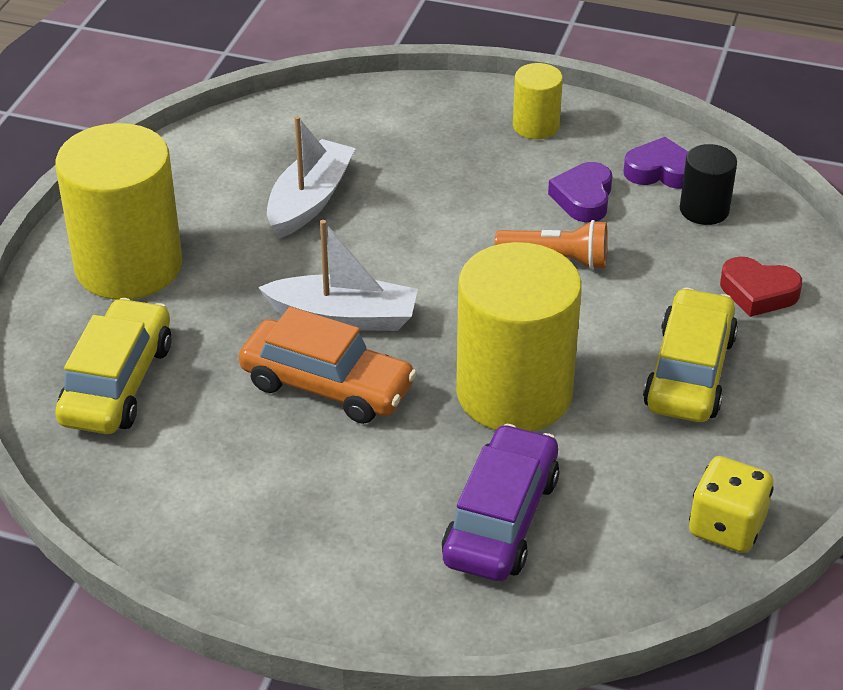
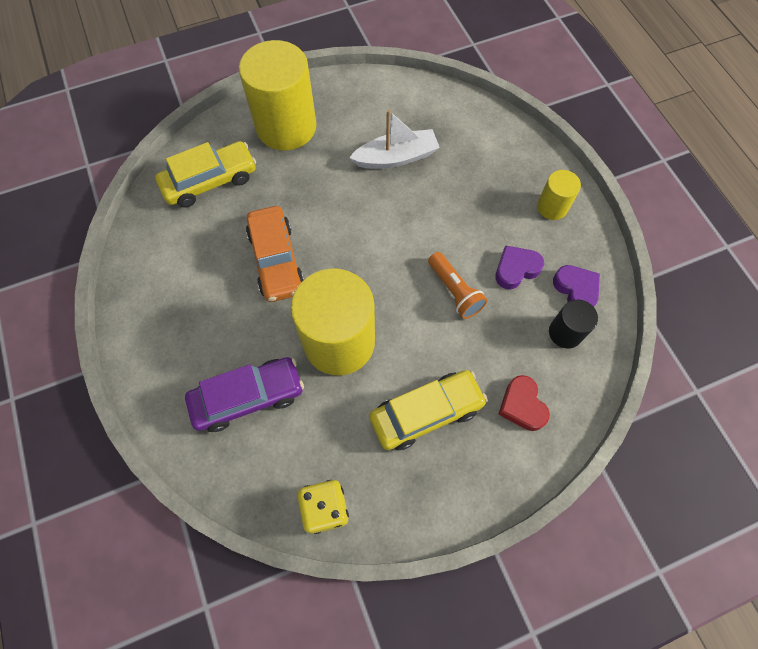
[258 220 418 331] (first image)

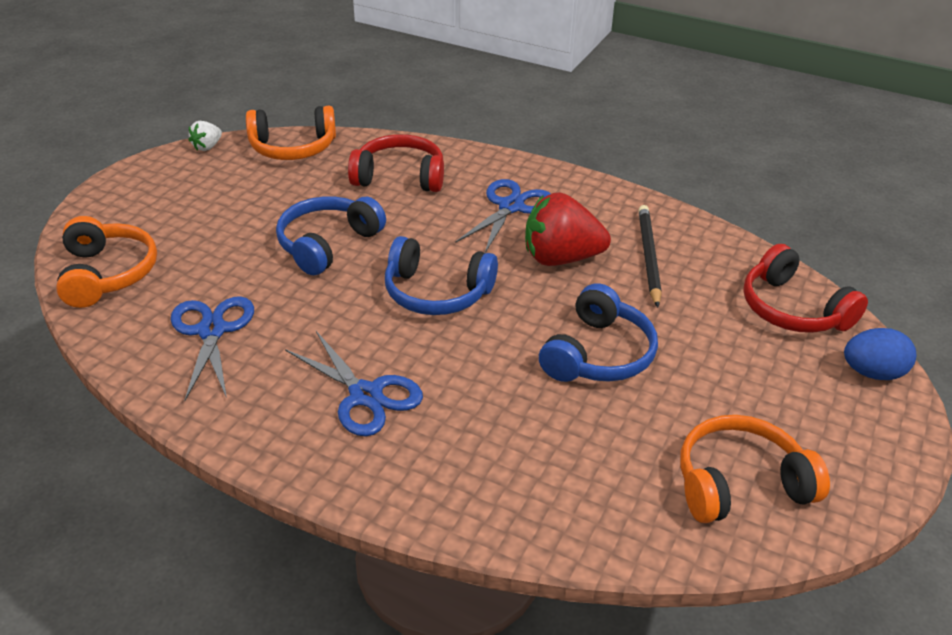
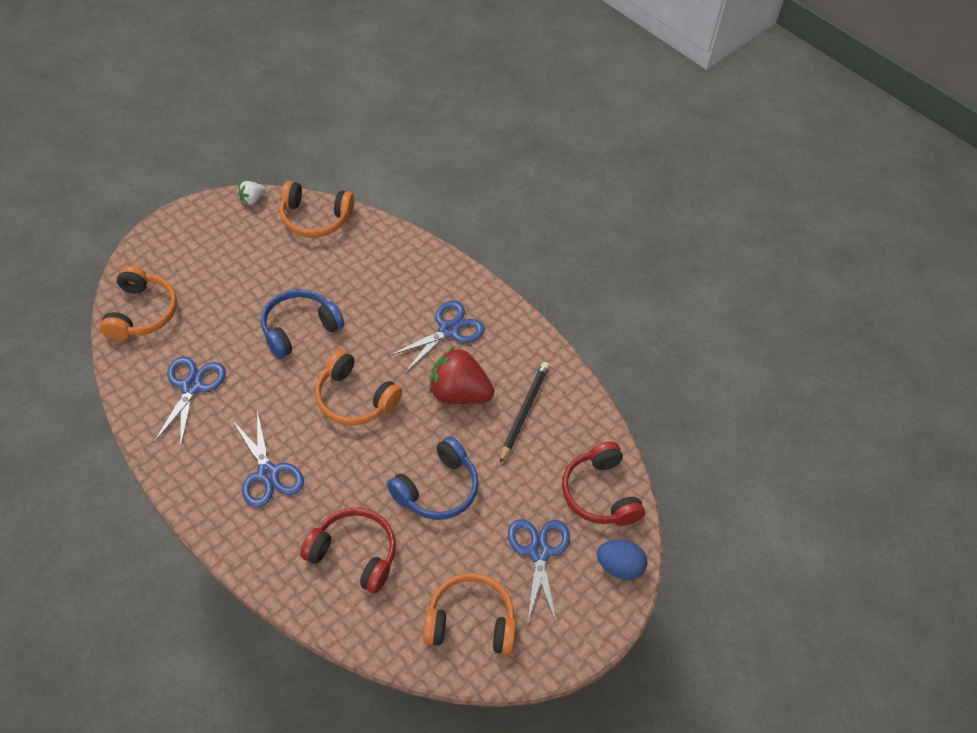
[300 507 396 594]
[315 350 402 425]
[508 519 570 625]

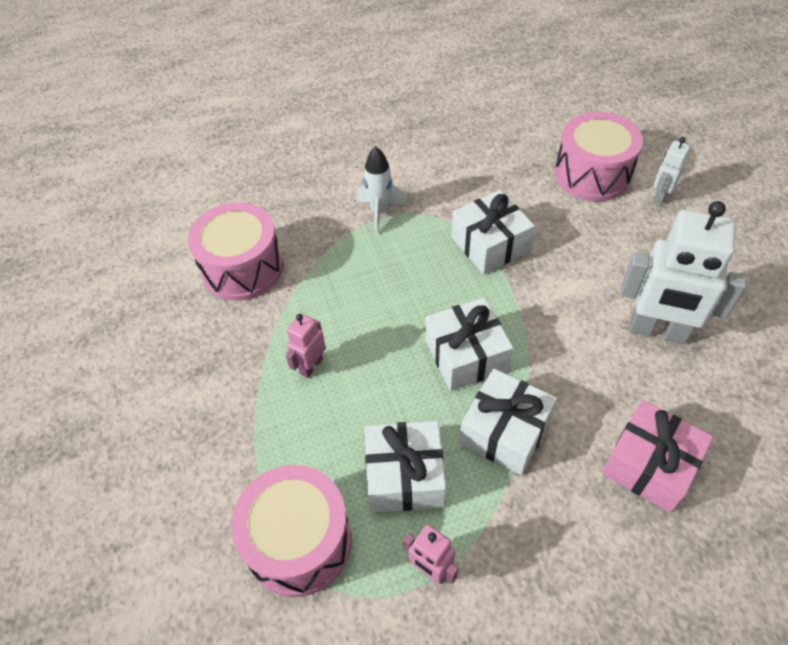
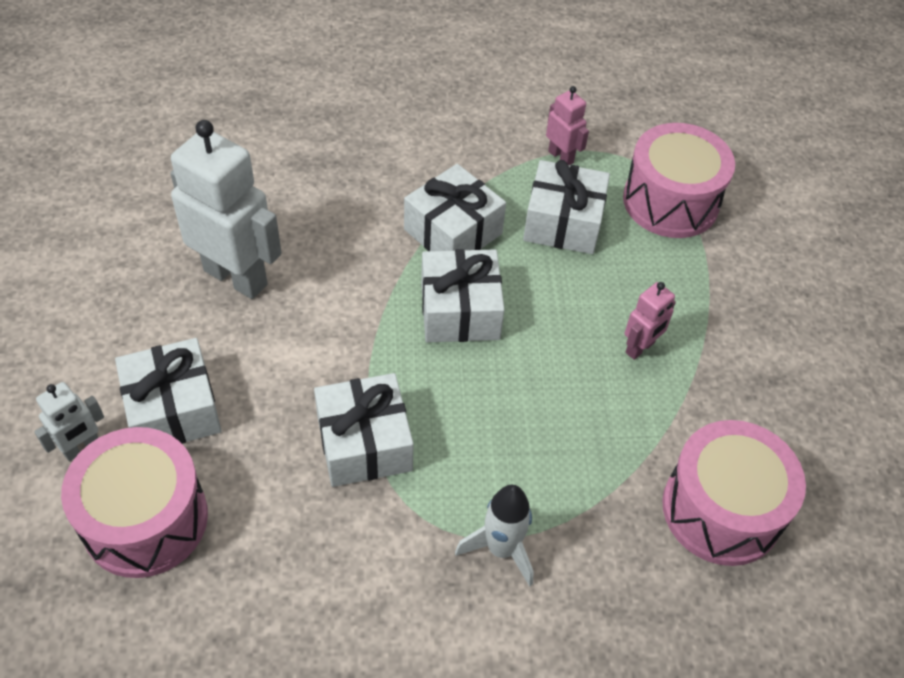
[115 338 222 444]
[602 400 713 513] (first image)

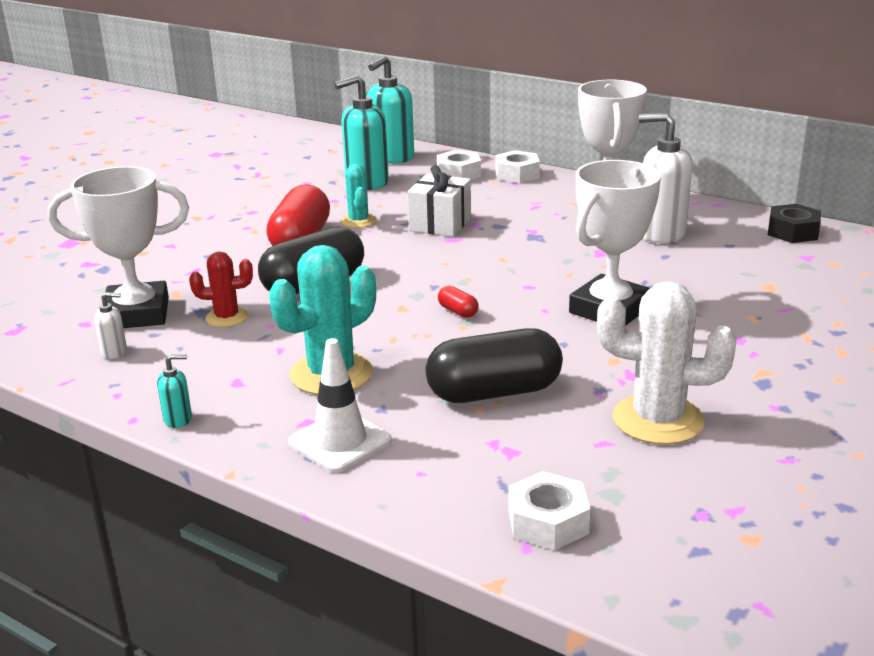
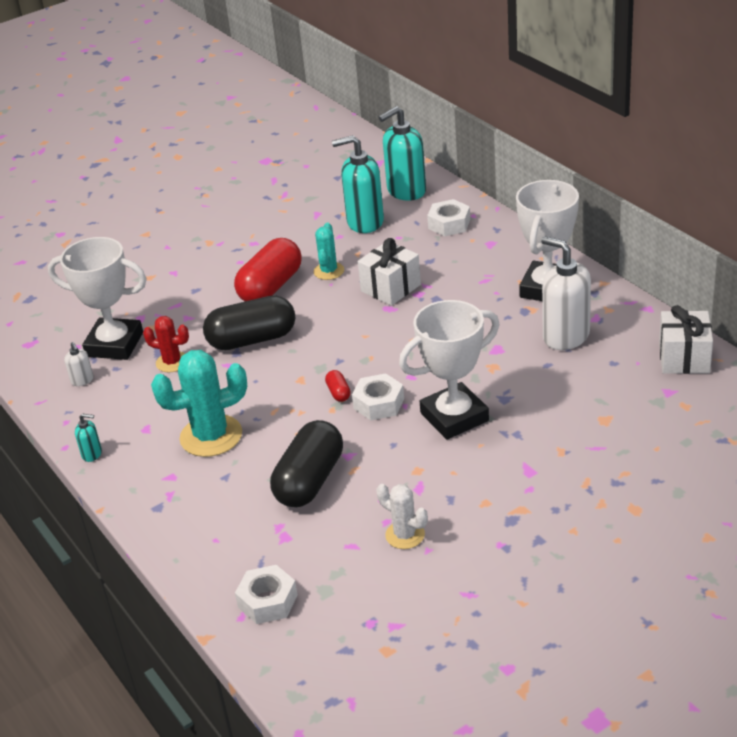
[64 342 94 386]
[270 420 343 507]
[352 373 404 420]
[377 484 428 549]
[659 305 713 374]
[288 338 392 473] (first image)

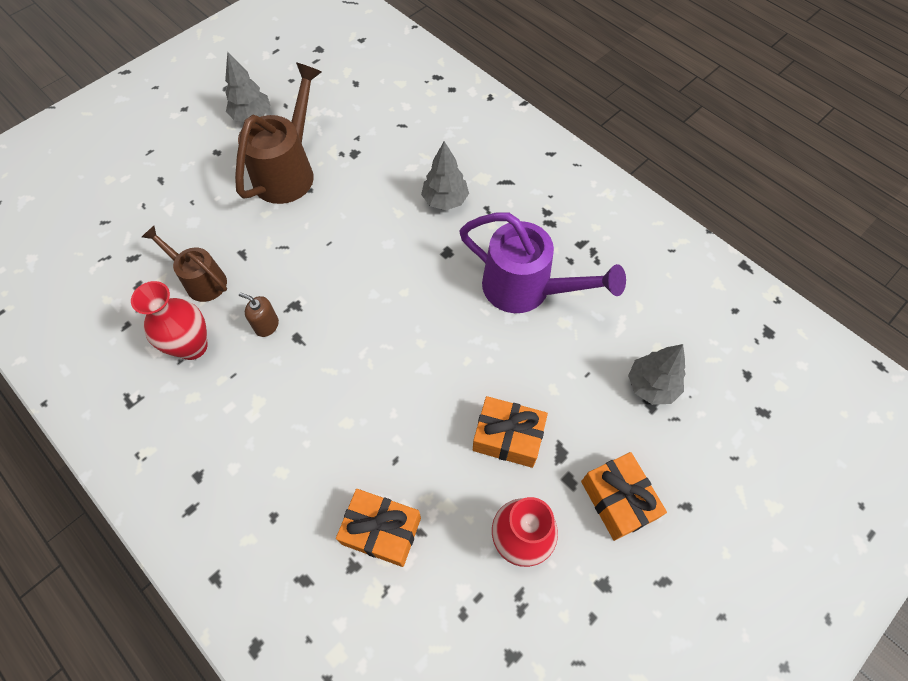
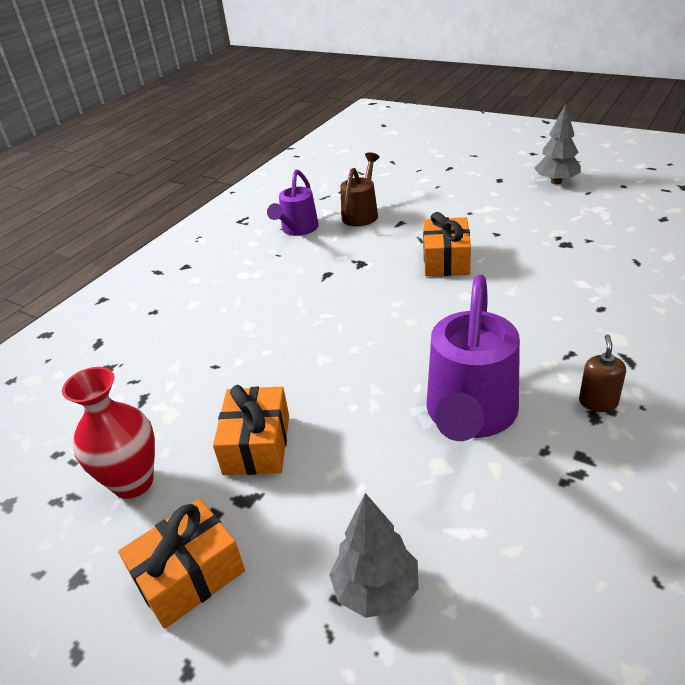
[267 169 319 236]
[423 212 471 276]
[579 334 626 412]
[235 62 322 204] (first image)
[421 141 469 210] (first image)

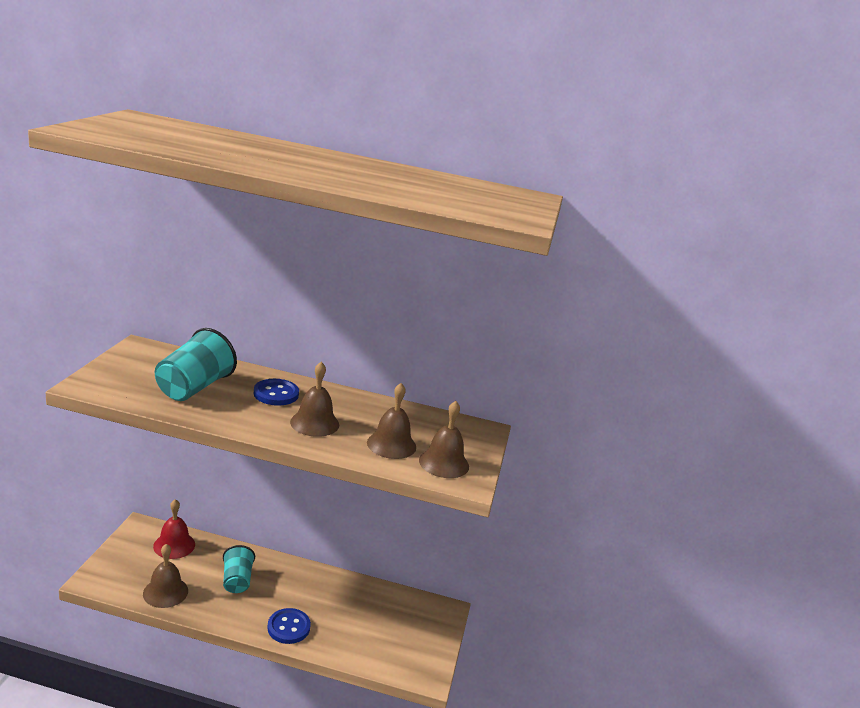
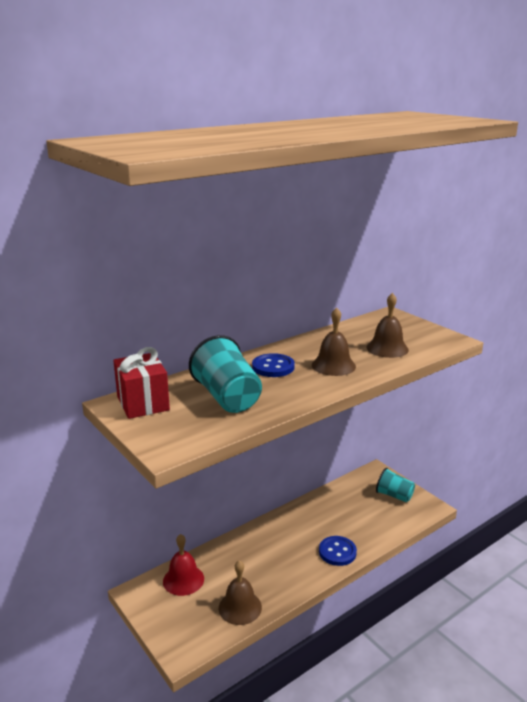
[113 347 170 419]
[376 468 415 502]
[419 401 469 478] (first image)

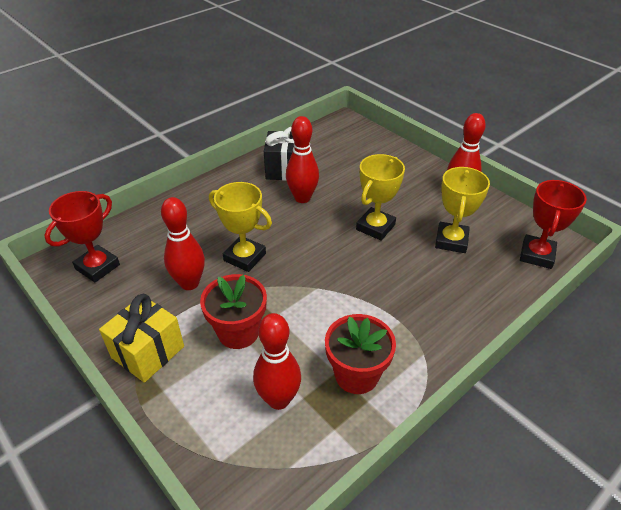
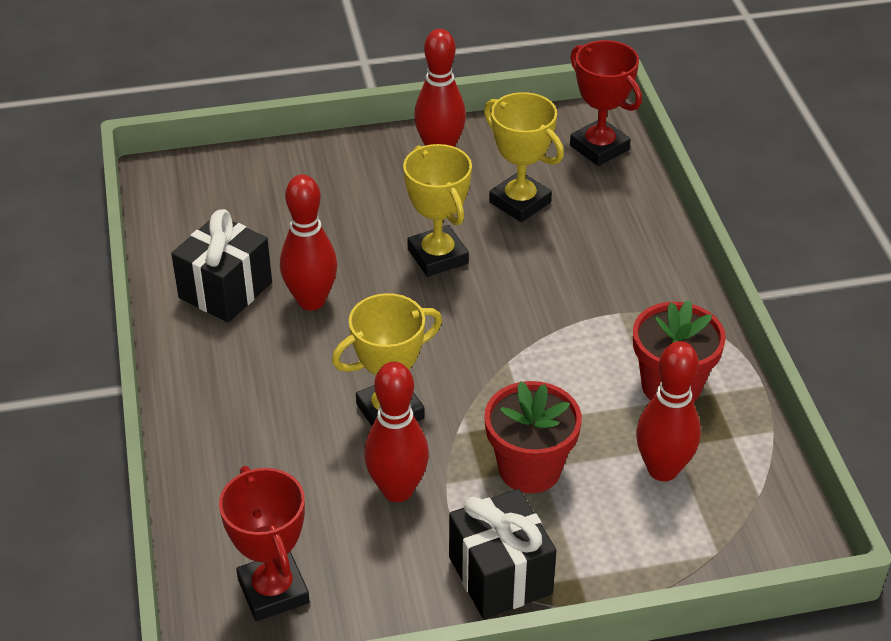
[449 489 556 619]

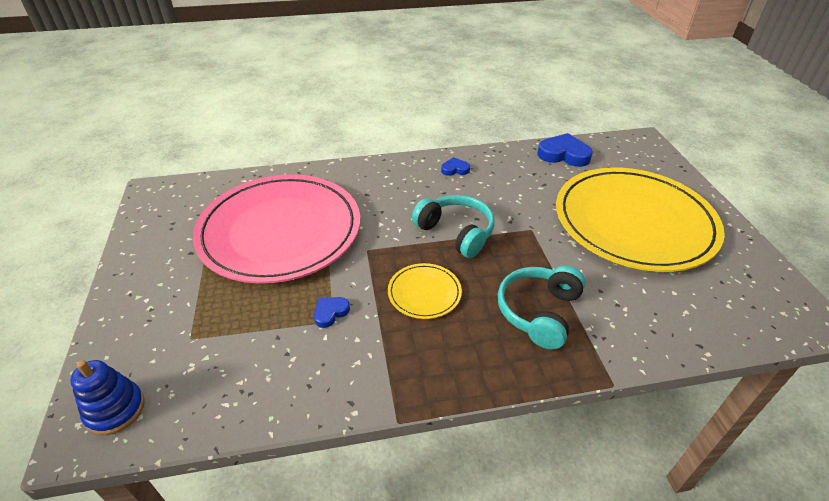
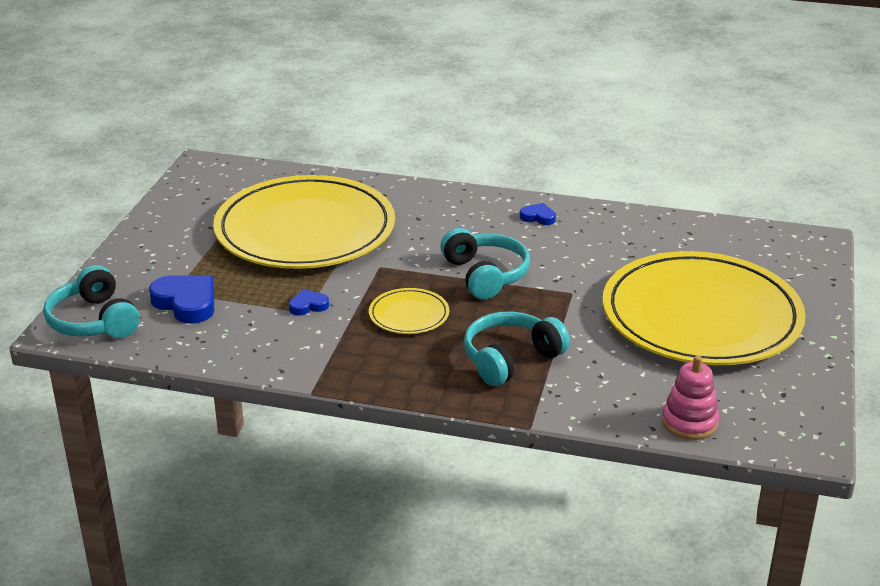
[43 265 140 338]
[149 275 214 324]
[213 175 395 269]
[662 356 719 440]

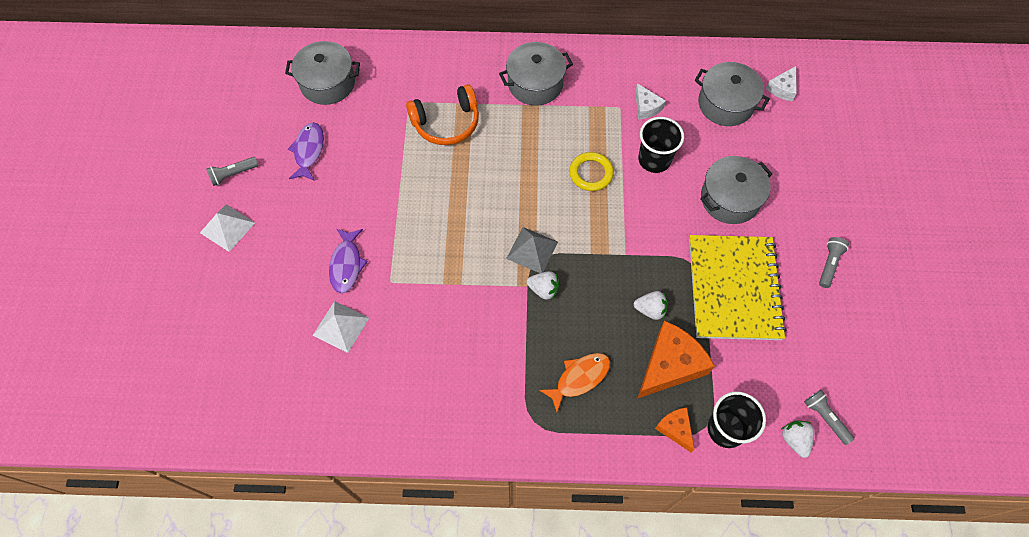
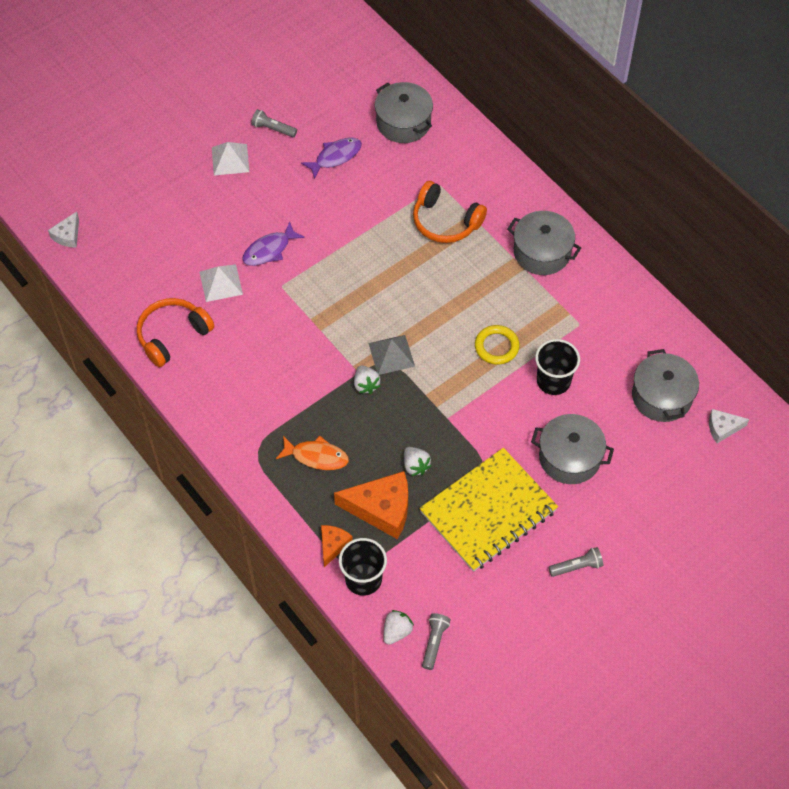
[48 211 79 248]
[137 298 214 367]

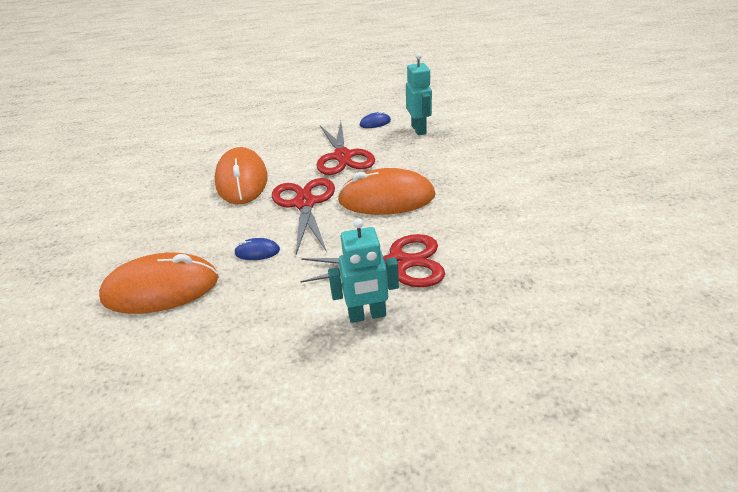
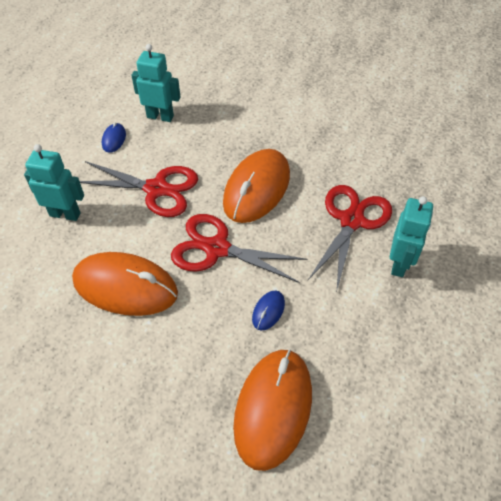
[24 144 84 221]

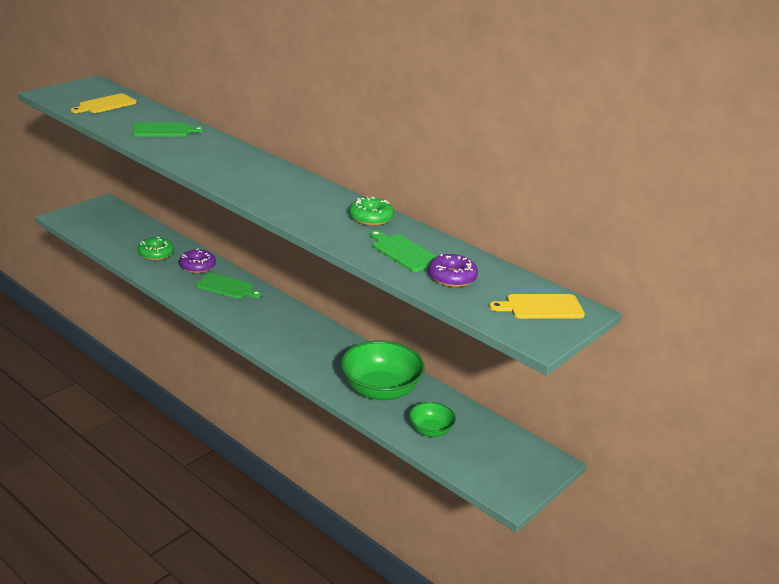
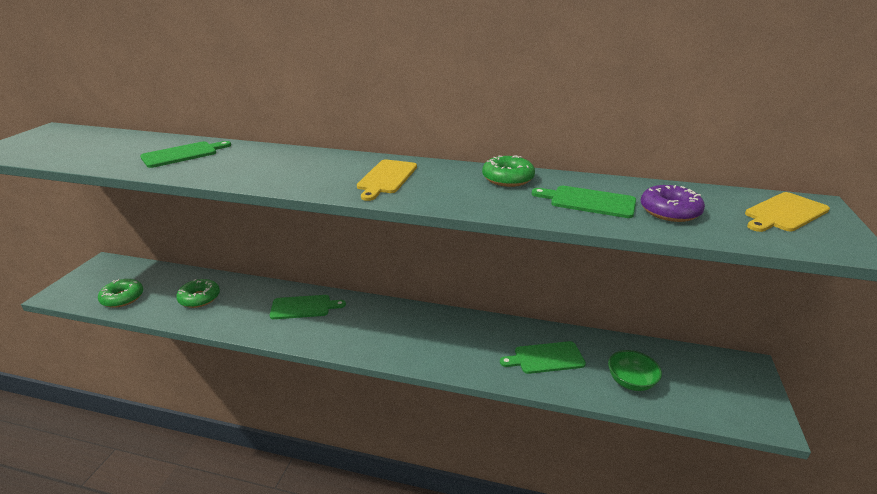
[98 279 143 308]
[357 159 417 201]
[500 341 586 374]
[179 249 216 273] (first image)

